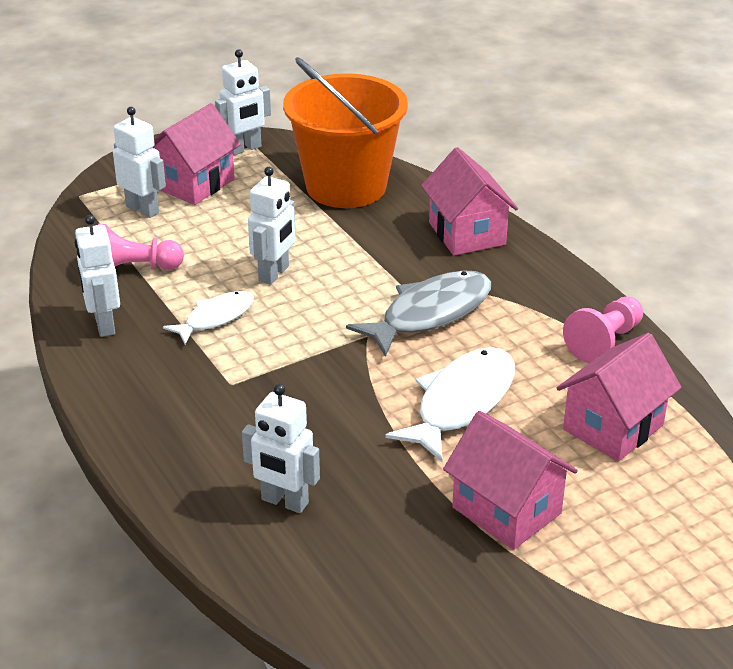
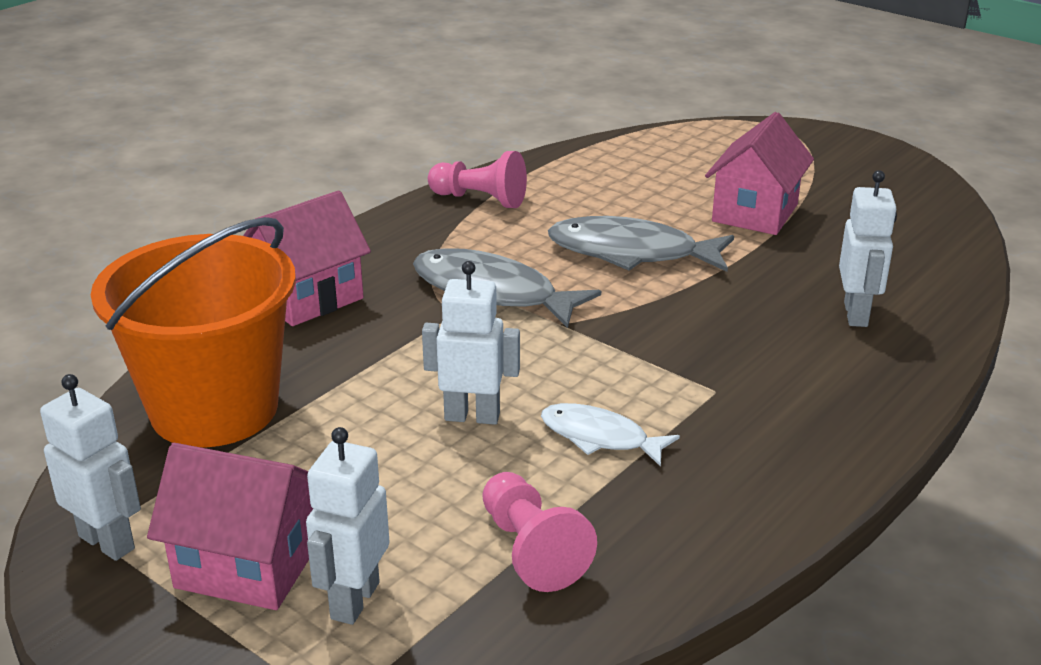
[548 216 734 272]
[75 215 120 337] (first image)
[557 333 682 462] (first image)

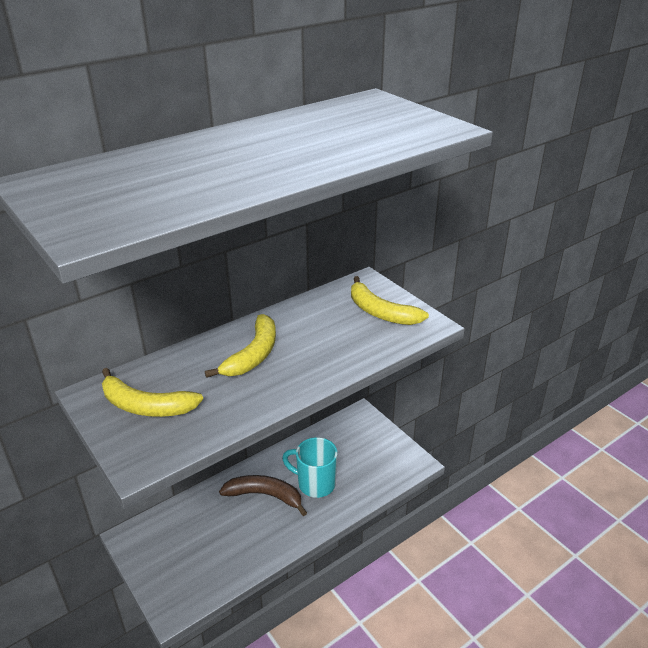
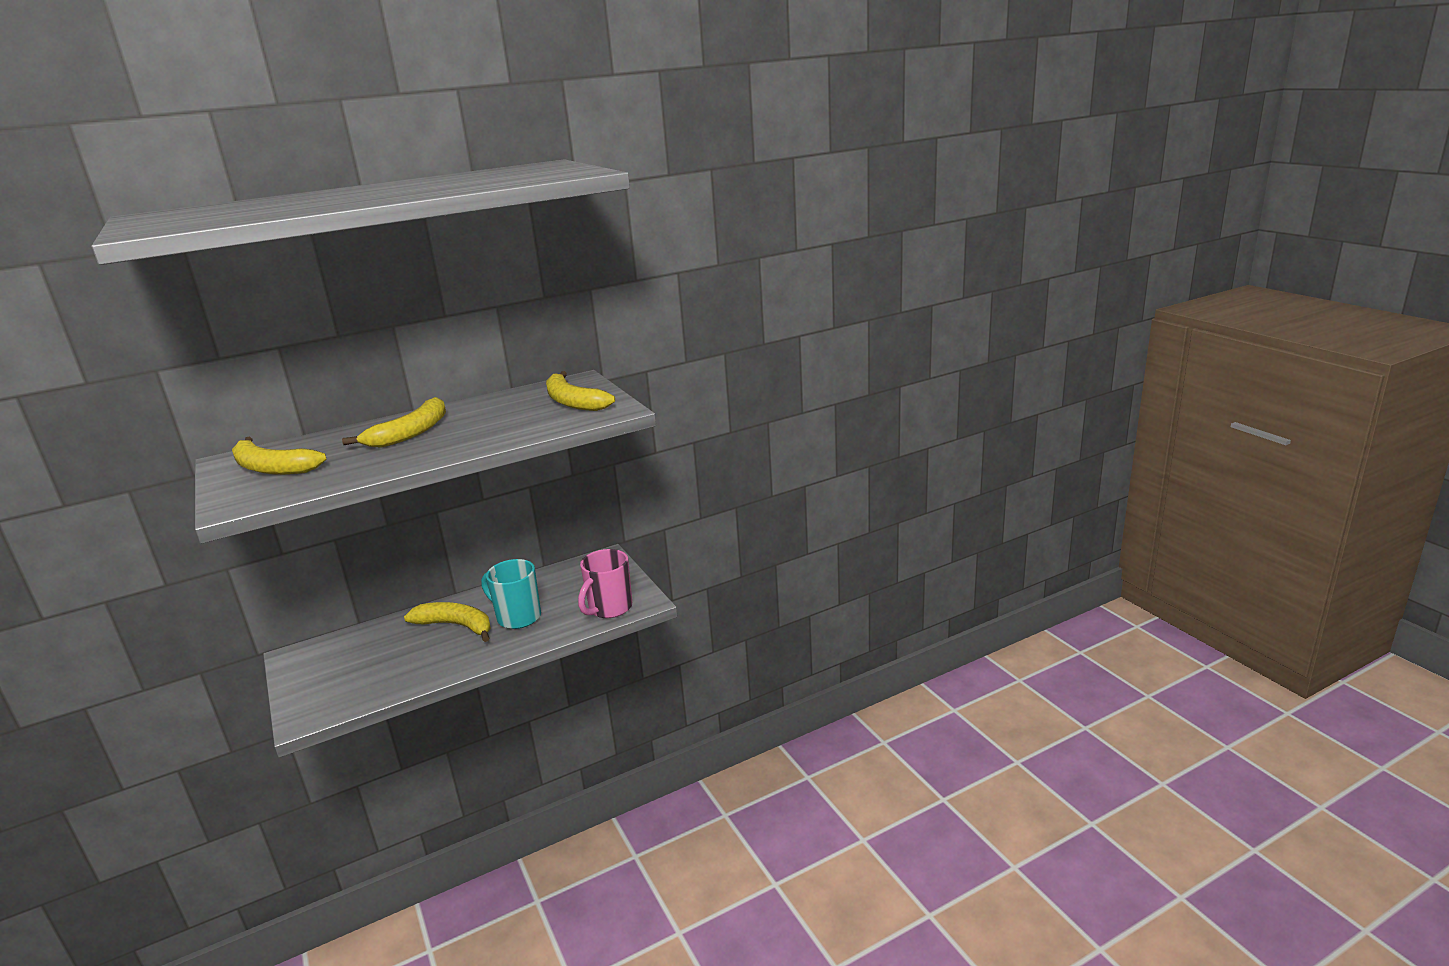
[404 602 491 642]
[578 549 632 618]

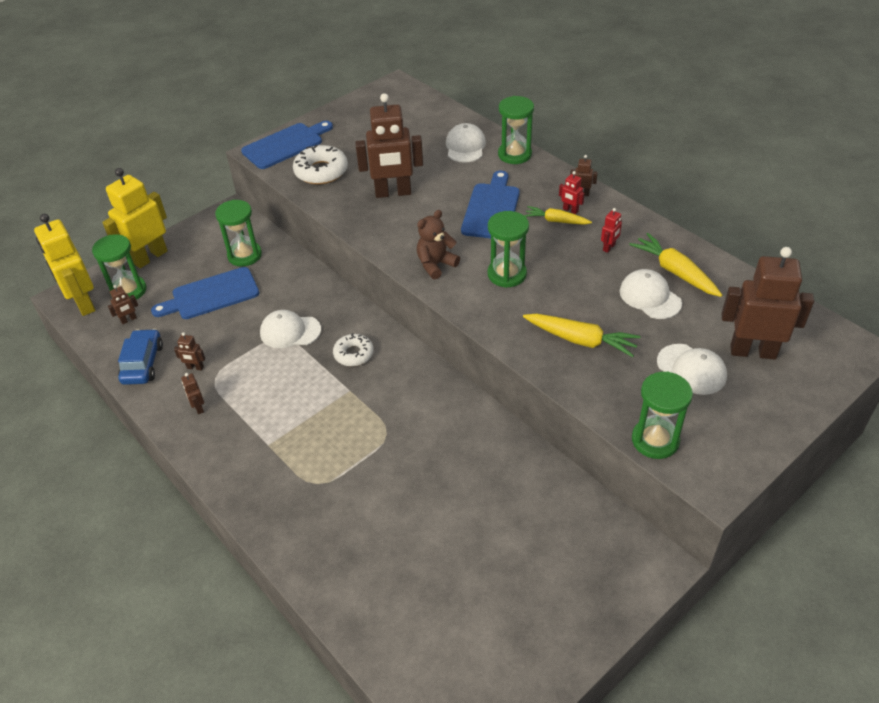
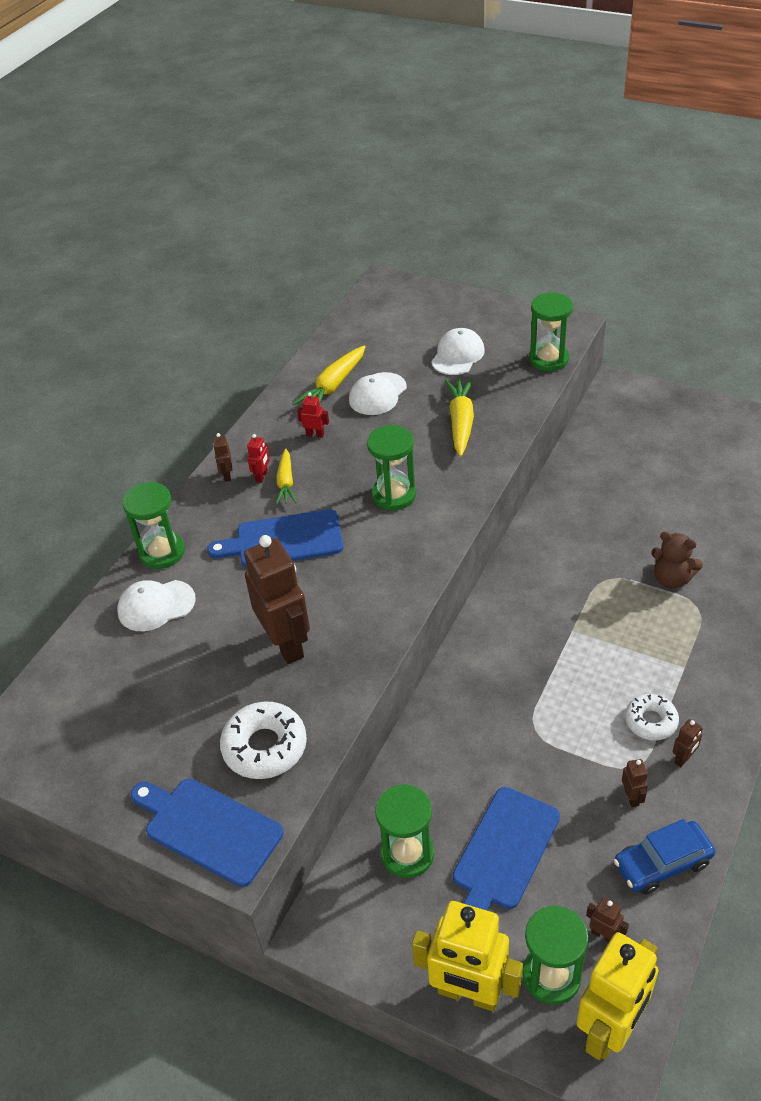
[453 787 560 911]
[625 694 679 740]
[651 532 703 589]
[260 310 321 348] (first image)
[722 247 814 360] (first image)

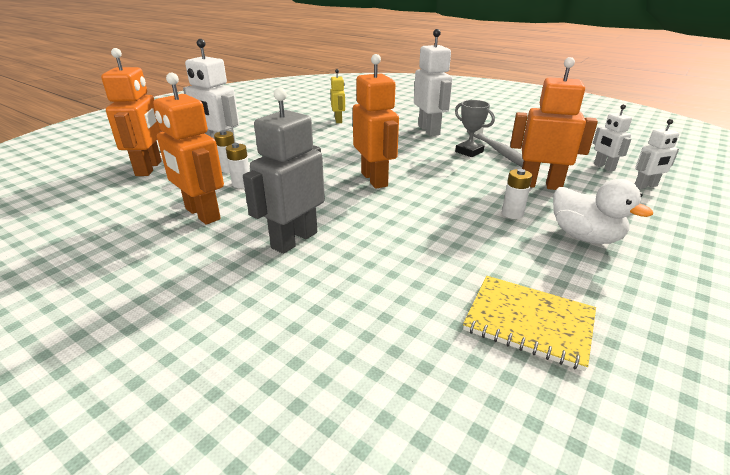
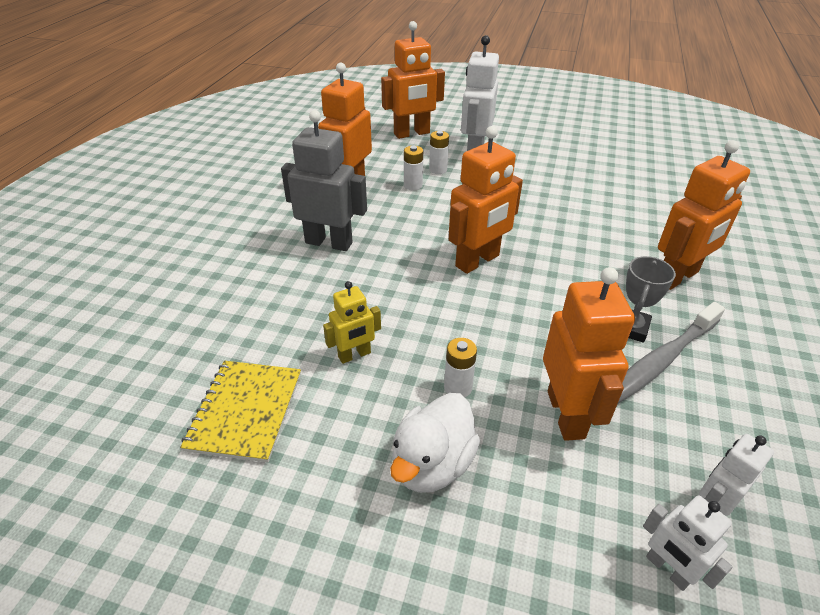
[323 281 381 364]
[658 140 750 290]

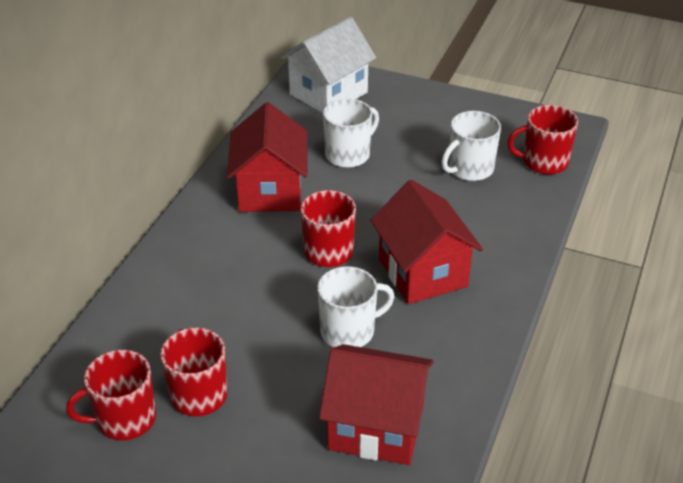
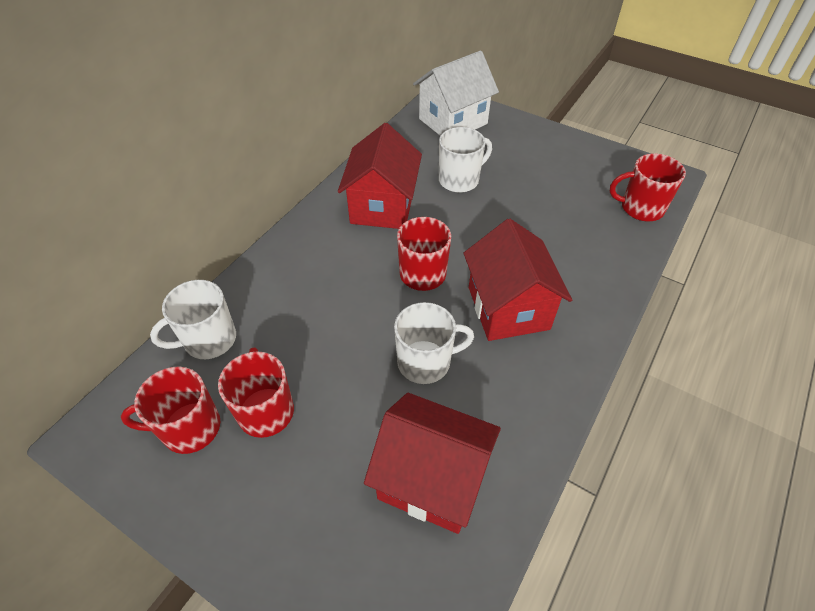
[150 280 236 359]

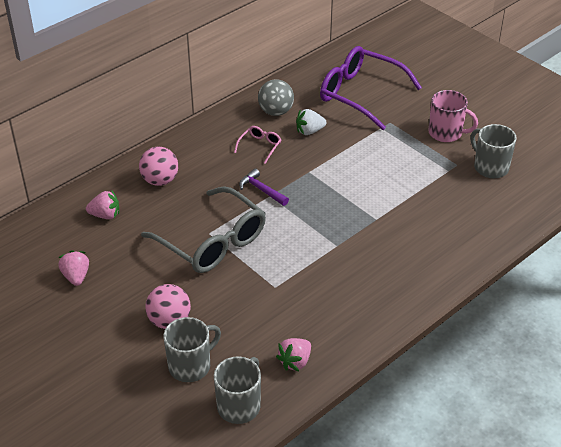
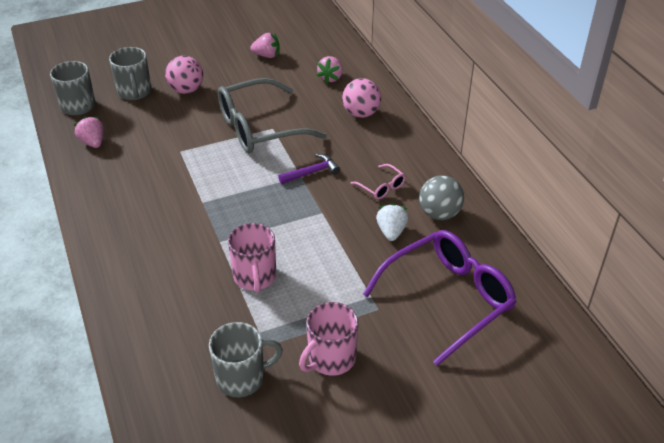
[228 223 276 293]

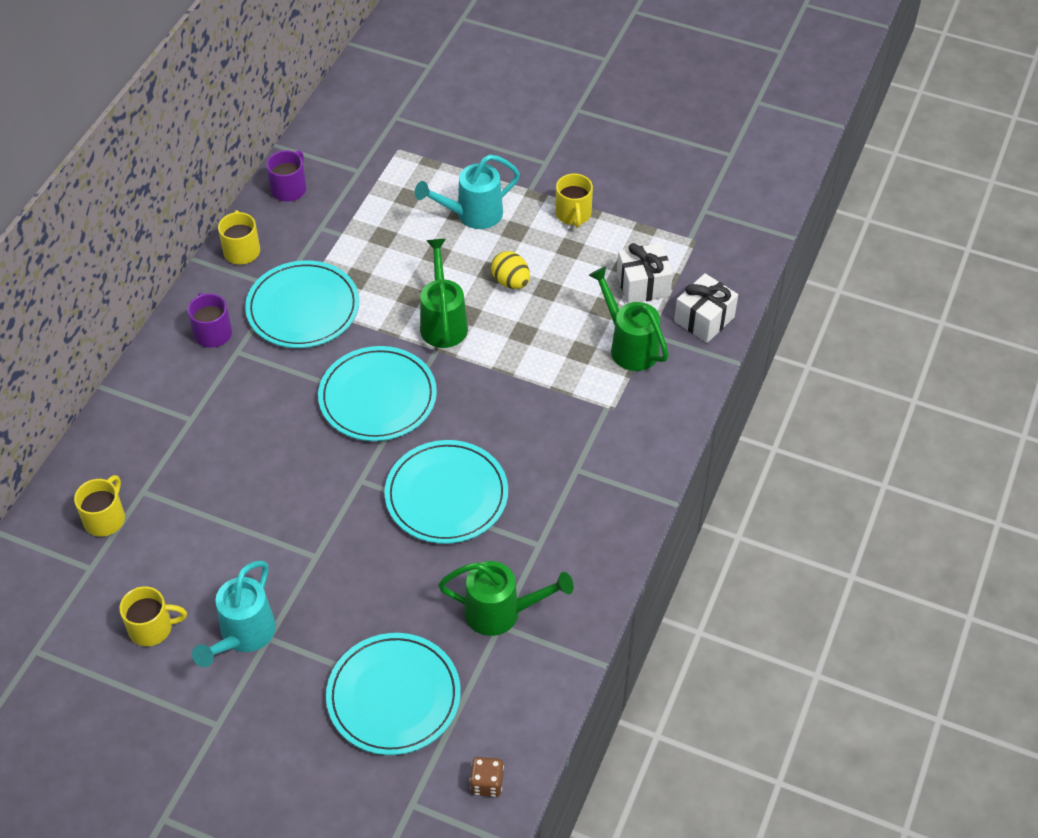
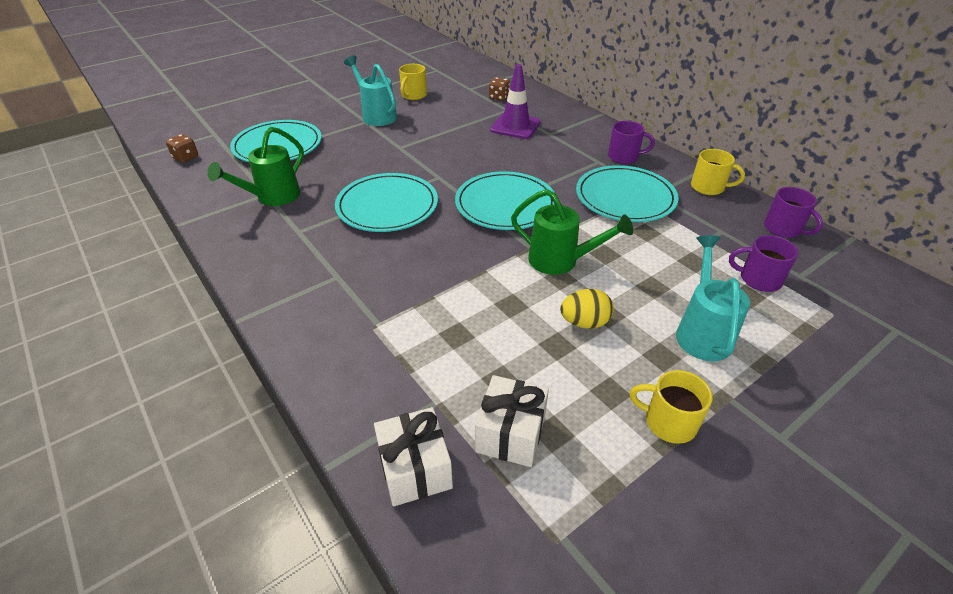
[489 77 510 101]
[490 64 541 139]
[729 235 798 292]
[588 266 669 371] (first image)

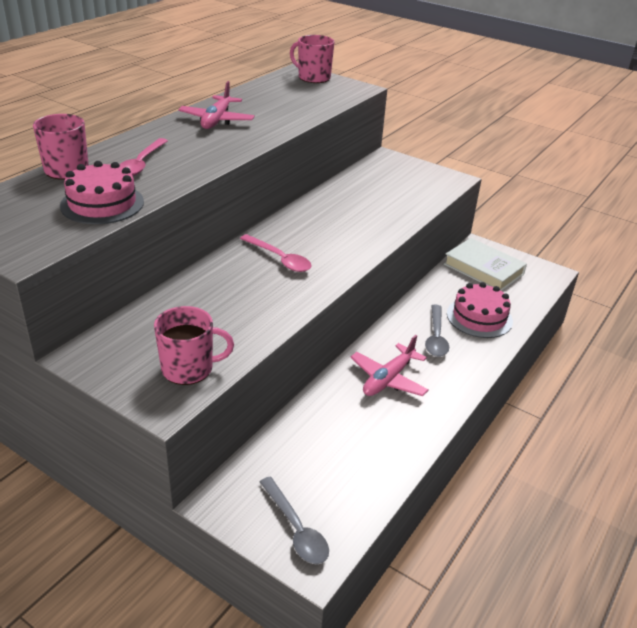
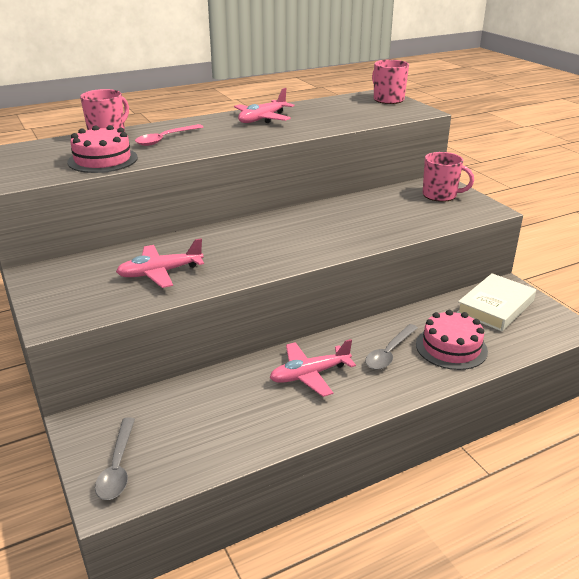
[116 238 204 288]
[423 152 474 202]
[456 273 536 331]
[240 234 312 272] (first image)

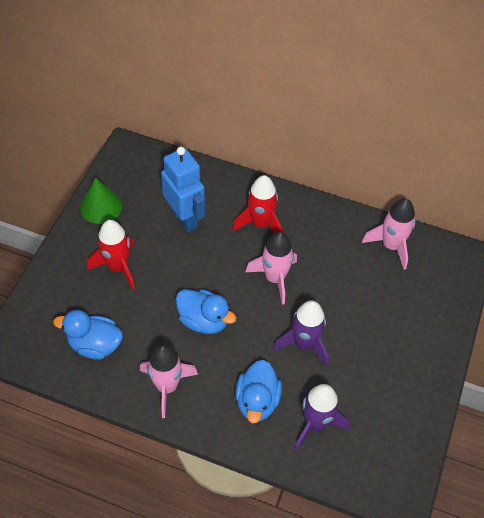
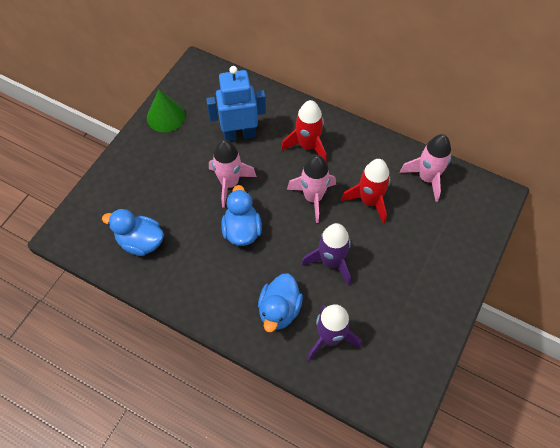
[206 66 266 141]
[209 140 257 208]
[221 185 262 246]
[341 159 390 224]

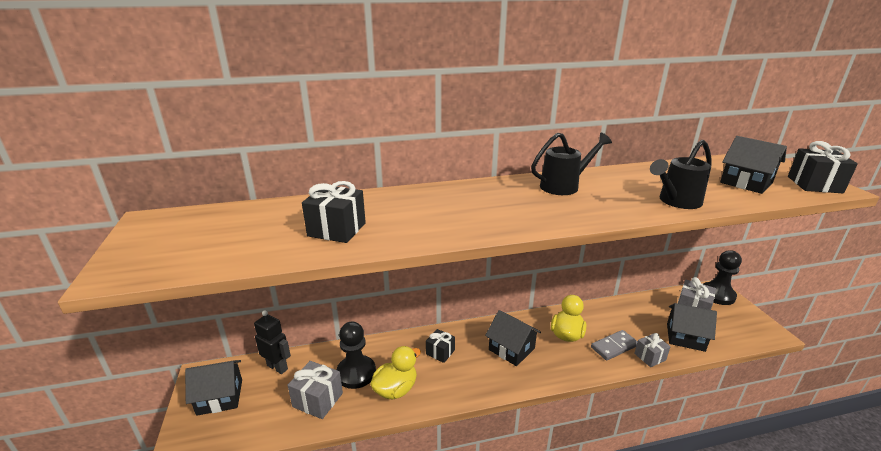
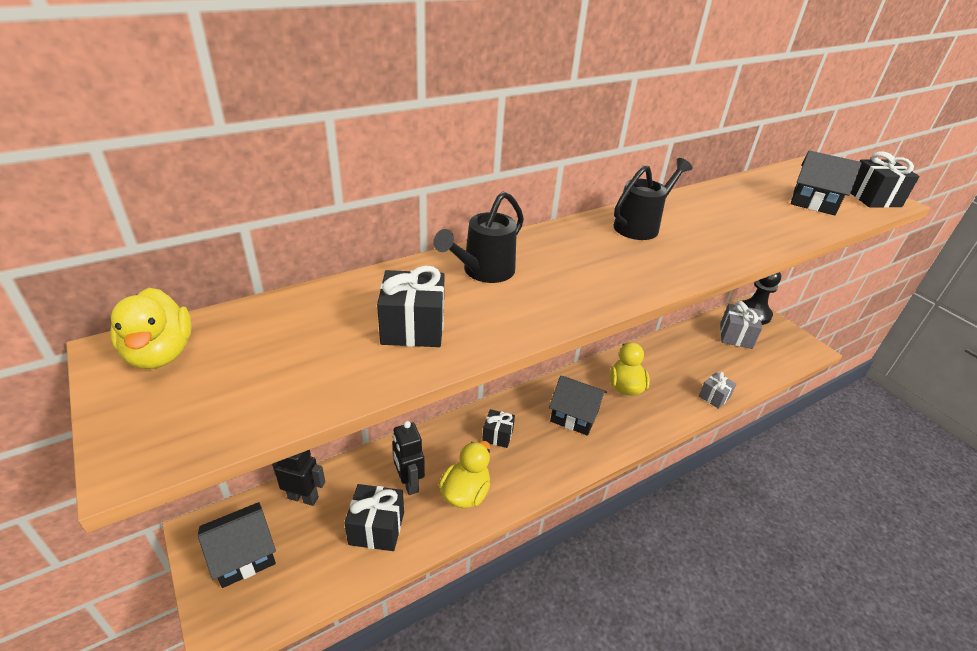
[110 288 192 369]
[344 484 404 551]
[392 421 425 495]
[433 191 524 283]
[591 330 638 361] (first image)
[667 303 717 352] (first image)

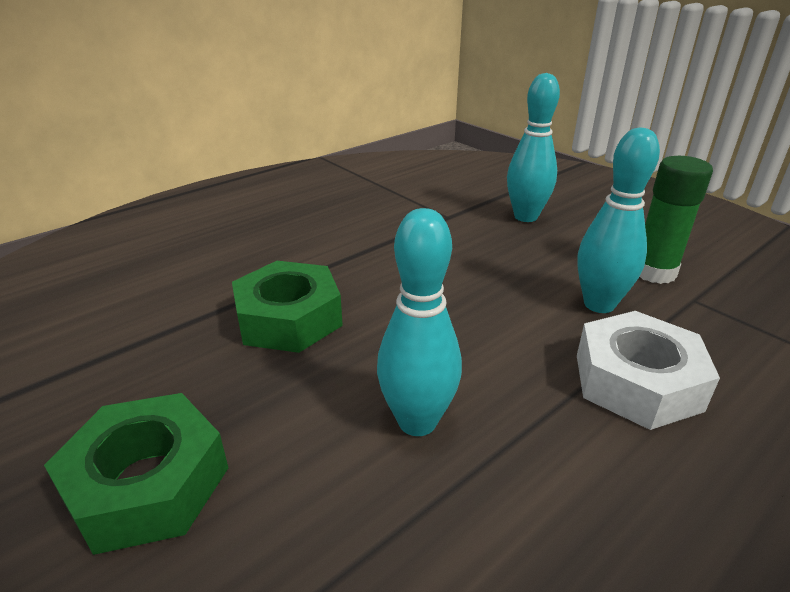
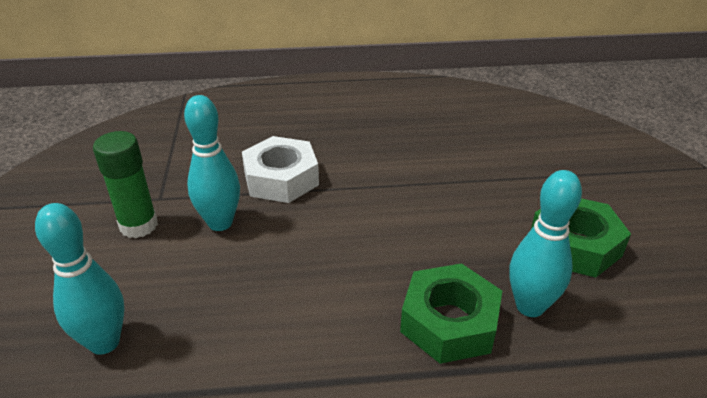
[509 170 582 317]

